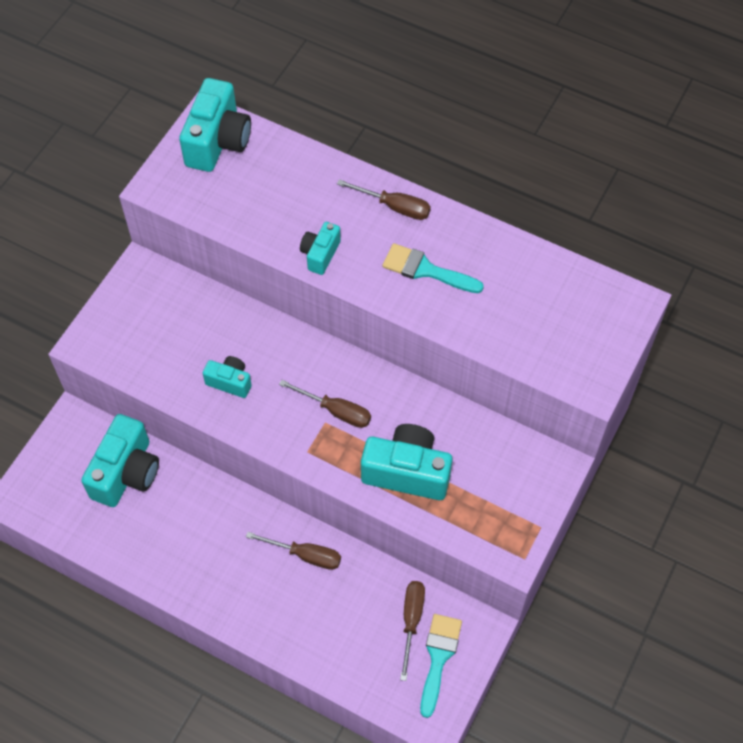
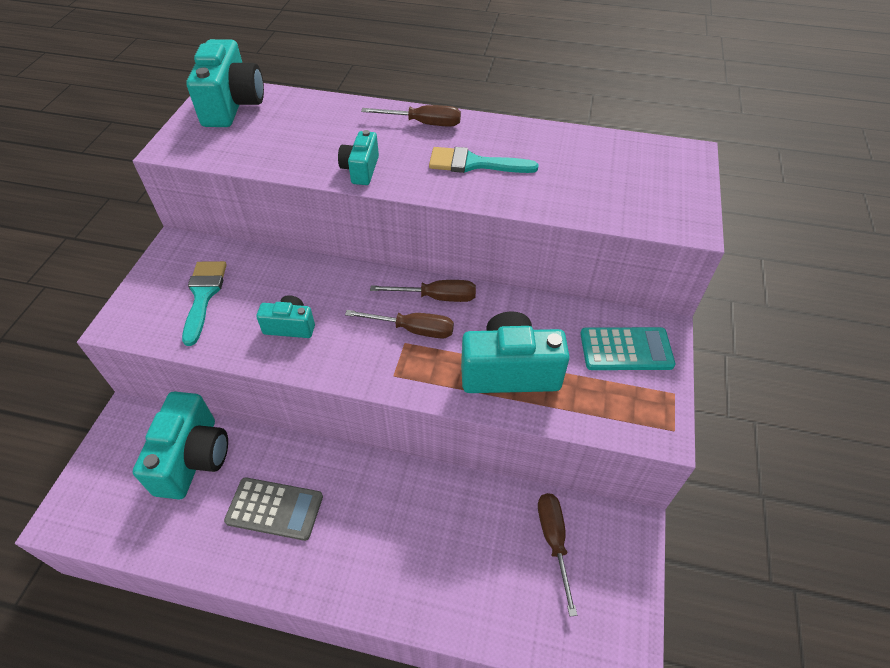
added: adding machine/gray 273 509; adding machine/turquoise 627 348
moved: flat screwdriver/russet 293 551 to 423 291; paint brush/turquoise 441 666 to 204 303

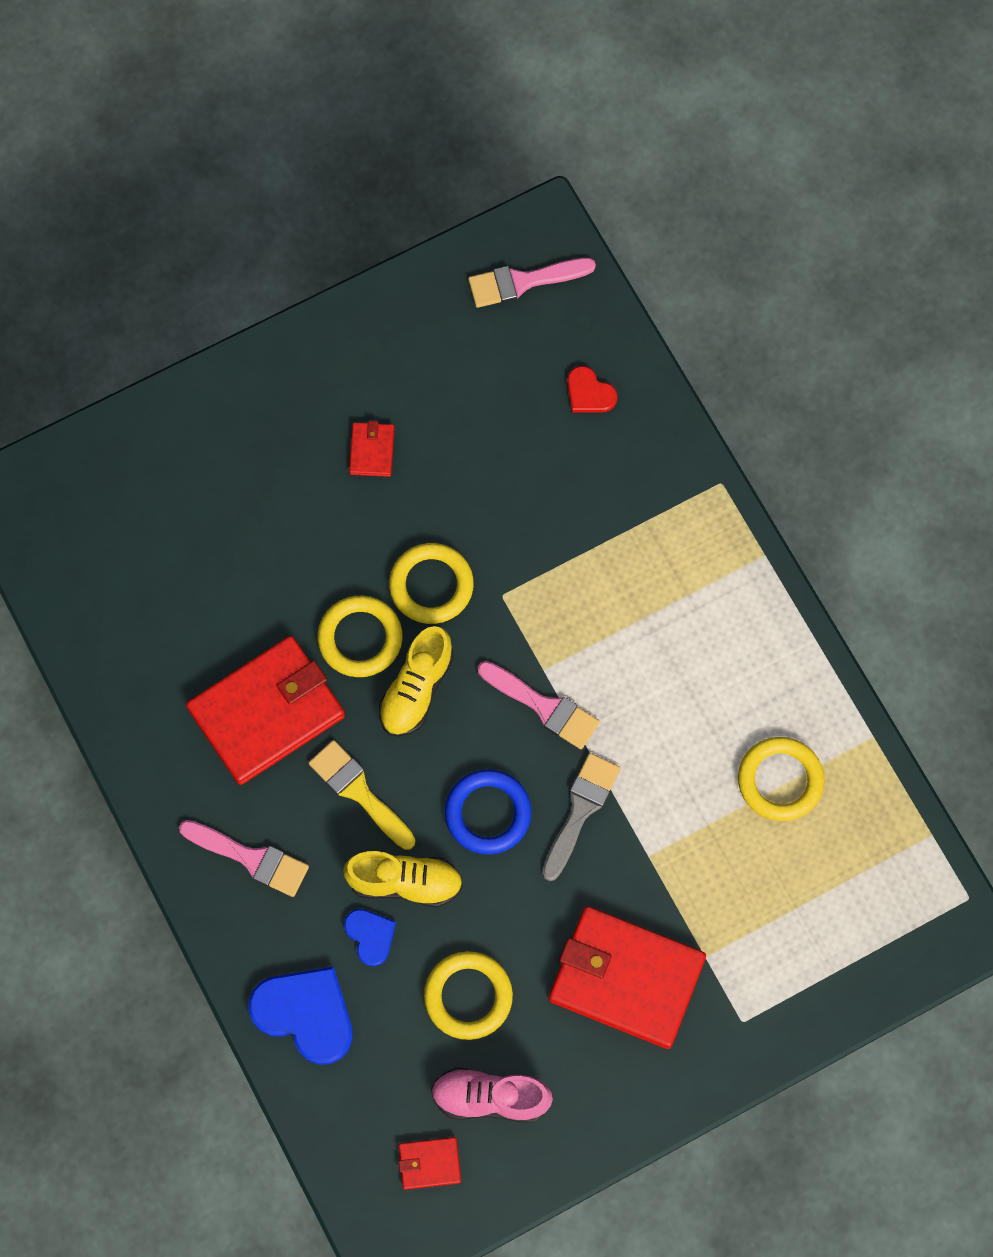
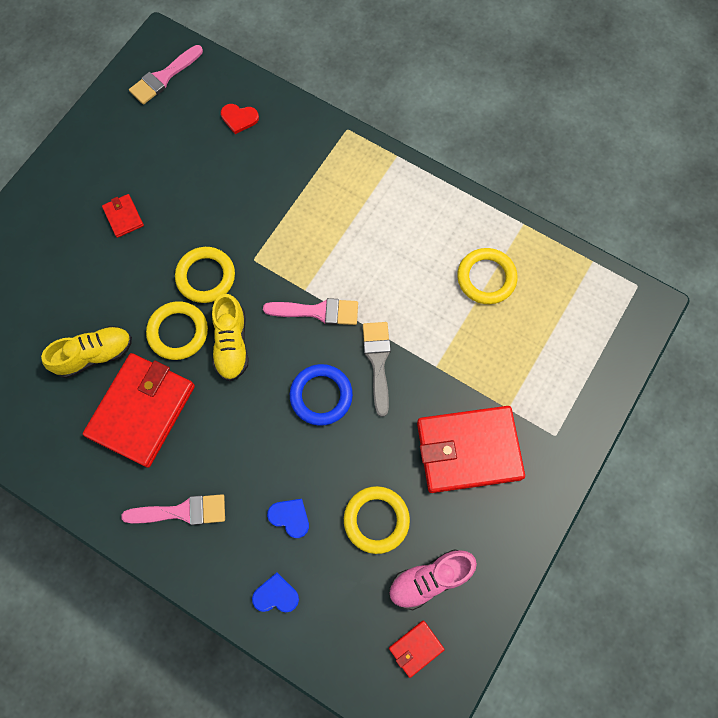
removed: paint brush/golden 362 795
moved: lace-up shoe/golden 403 879 to 86 352
resized: heart shape/blue 301 1016 = 275 592 x0.54

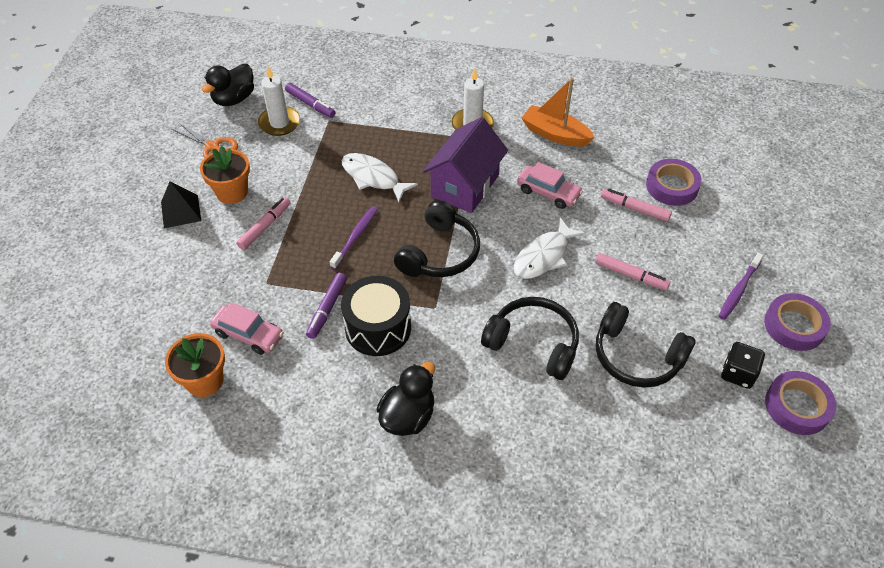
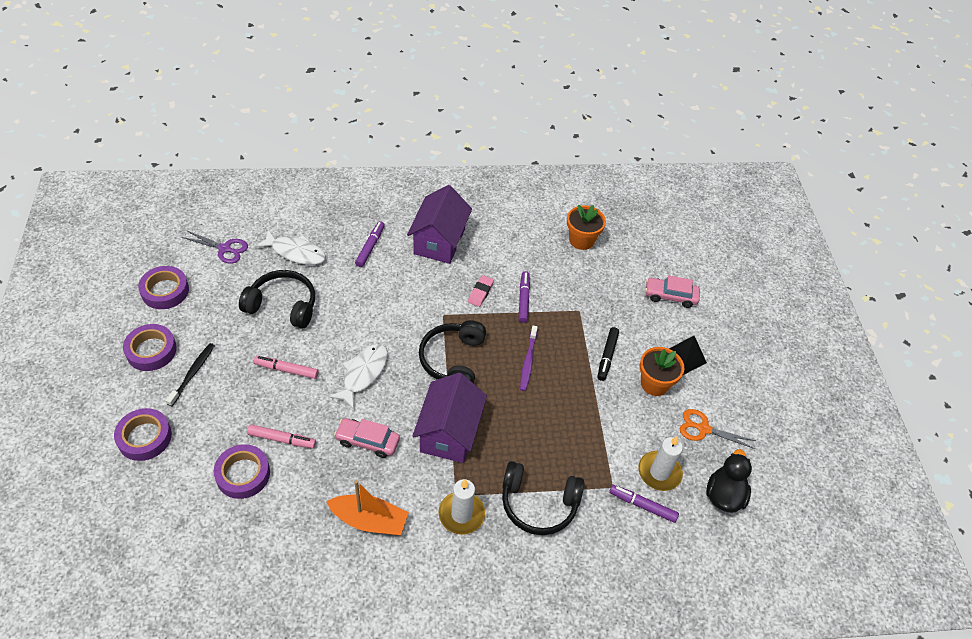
removed: die/ebony 743 365
added: sticky tape/purple 143 434; shears/purple 215 246; marker pen/purple 370 244
moved: toy car/pink 247 328 to 672 292; fish figure/white 379 177 to 290 247; headphones/ebony 530 338 to 543 498
replaced: snare drum/ebony 376 316 to gum eraser/pink 481 291; rubber duck/ebony 406 399 to house/purple 439 224
recoloured: marker pen/pink 263 223 to marker pen/ebony 608 354; toothbrush/purple 741 286 to toothbrush/ebony 190 374

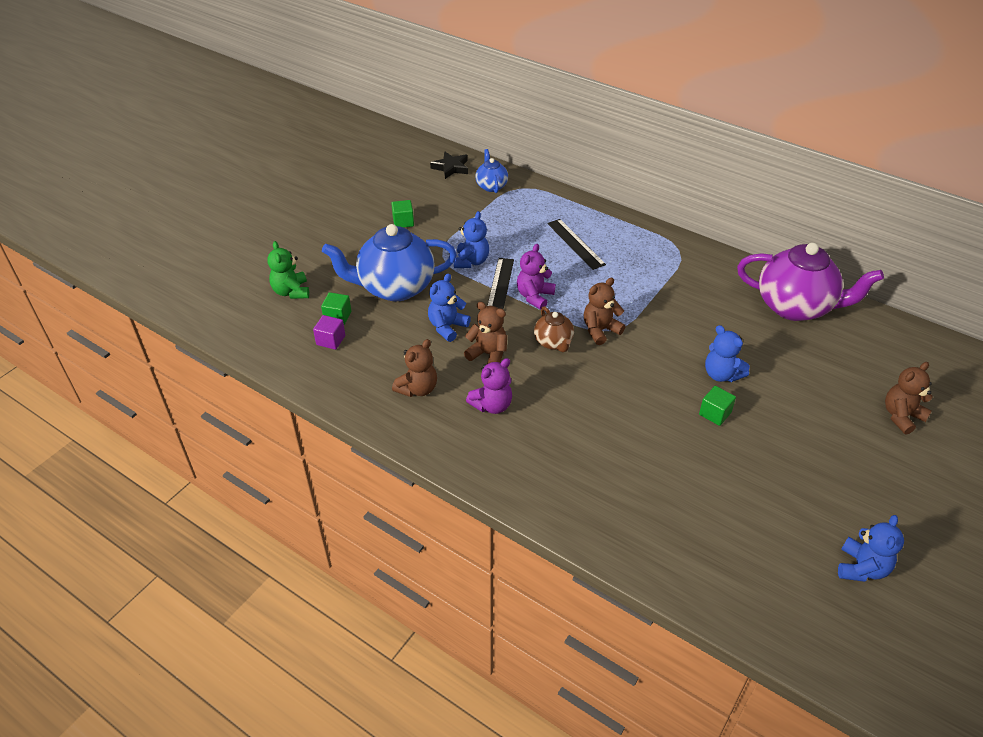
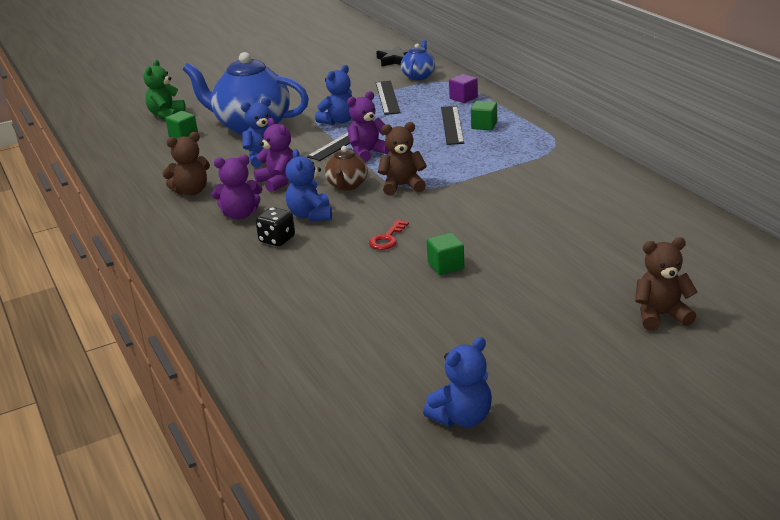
removed: china teapot/purple 810 282
added: die/ebony 275 226; key/crimson 389 235; measuring stick/ebony 388 98
moved: solid cube/purple 329 332 to 463 88; solid cube/green 402 214 to 484 115; stuffed bear/blue 727 353 to 309 185
recoloured: stuffed bear/russet 485 333 to stuffed bear/purple 273 155

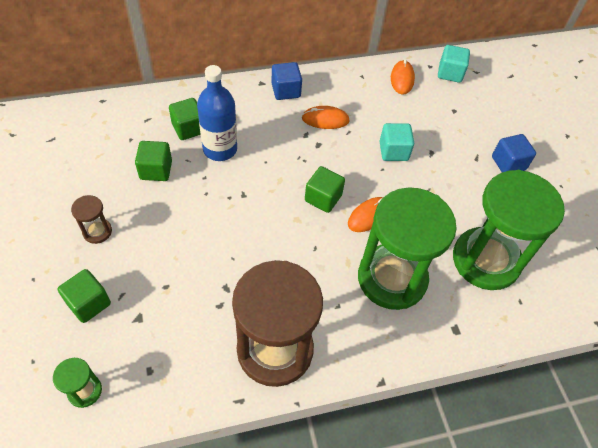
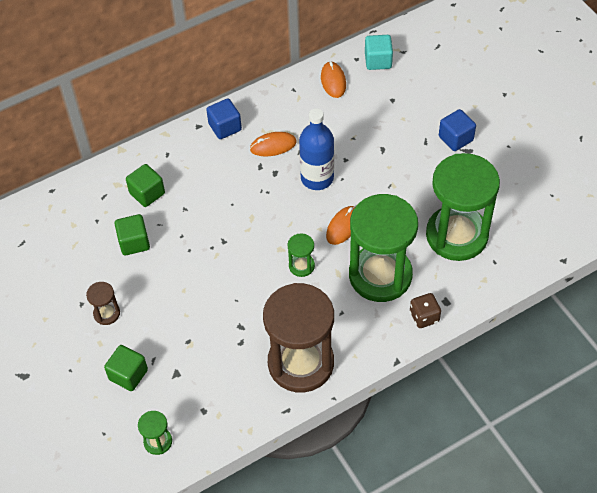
removed: solid cube/green 325 189; solid cube/turquoise 397 142
added: sandglass/green 301 255; die/russet 425 310
moved: drink bottle/blue 217 113 to 316 149

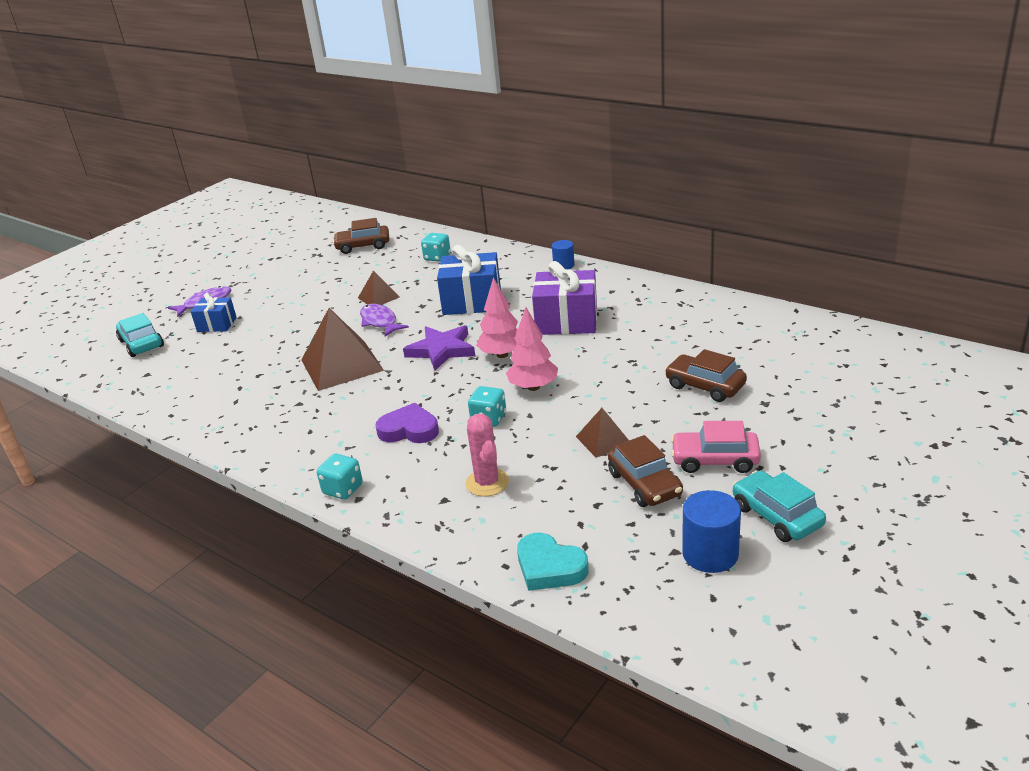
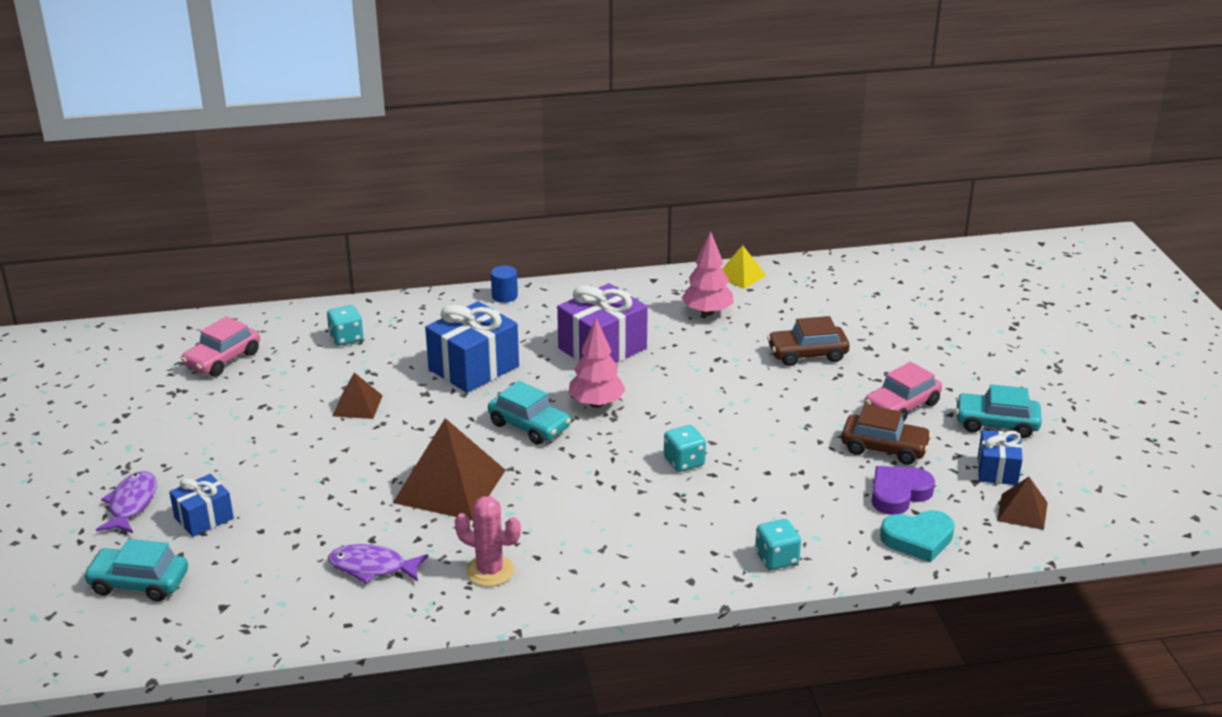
added: pyramid/golden 744 267
moved: die/turquoise 340 477 to 778 544; fish figure/purple 384 320 to 378 564; heart shape/purple 407 423 to 903 490; cactus/pink 487 455 to 488 541; fir tree/pink 532 349 to 708 273; pyramid/russet 602 433 to 1022 503
replaced: star/purple 439 347 to toy car/turquoise 529 413; cylinder shape/blue 711 531 to wrapped gift/blue 1000 457
recoloured: toy car/russet 361 236 to toy car/pink 220 346

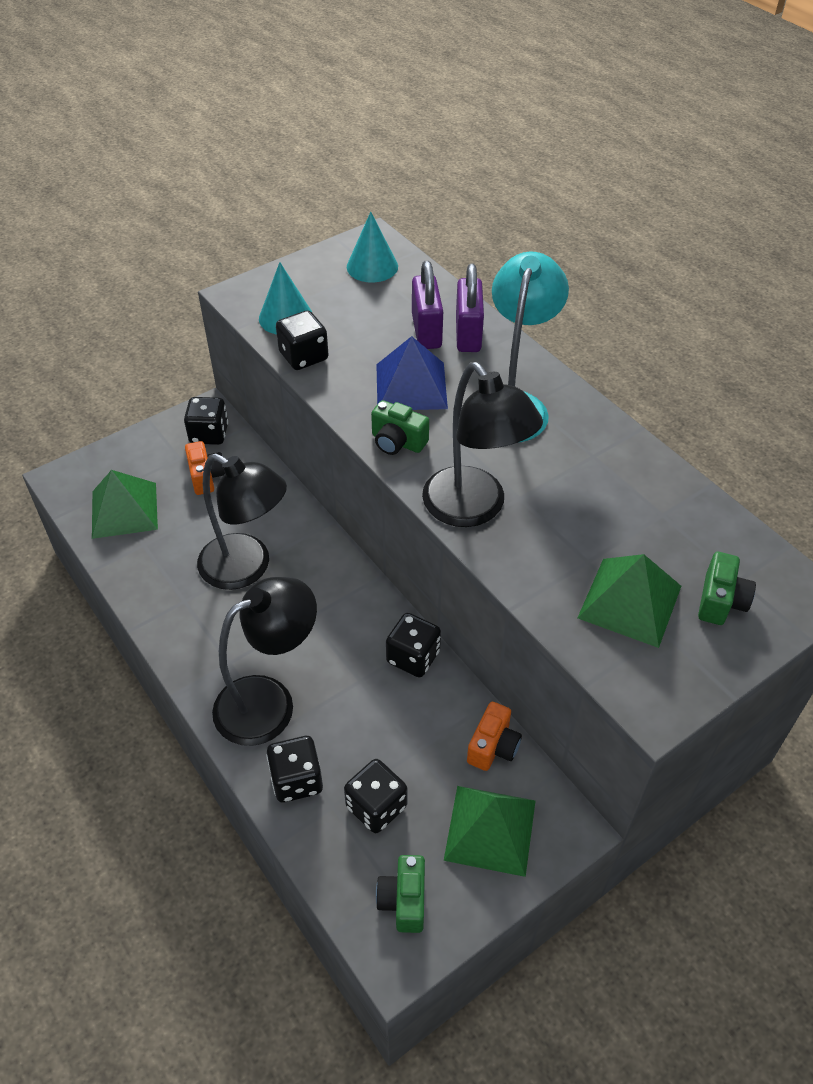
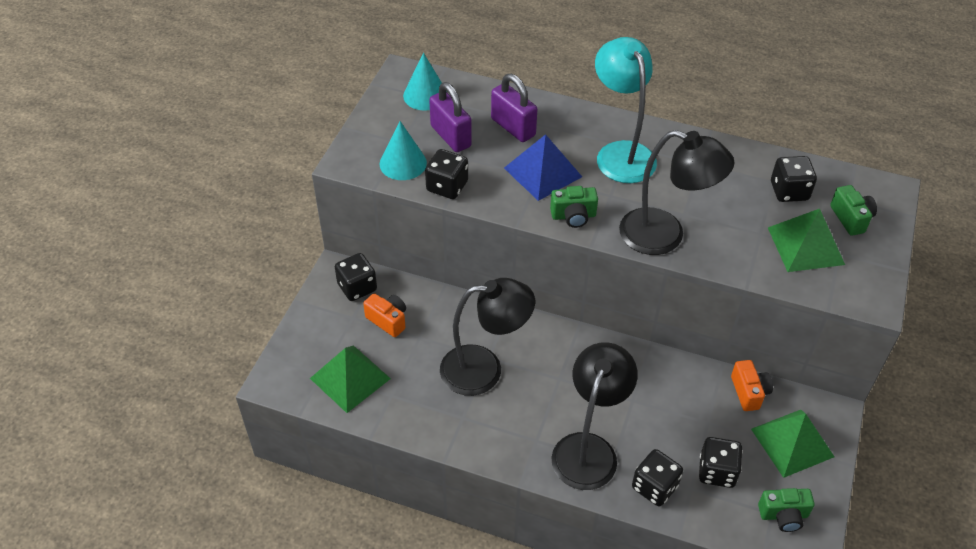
moved: die/ebony 413 645 to 794 179; small lock/purple 470 308 to 450 117
turned: photo camera/green 400 894 = 786 510 60 degrees counterclockwise

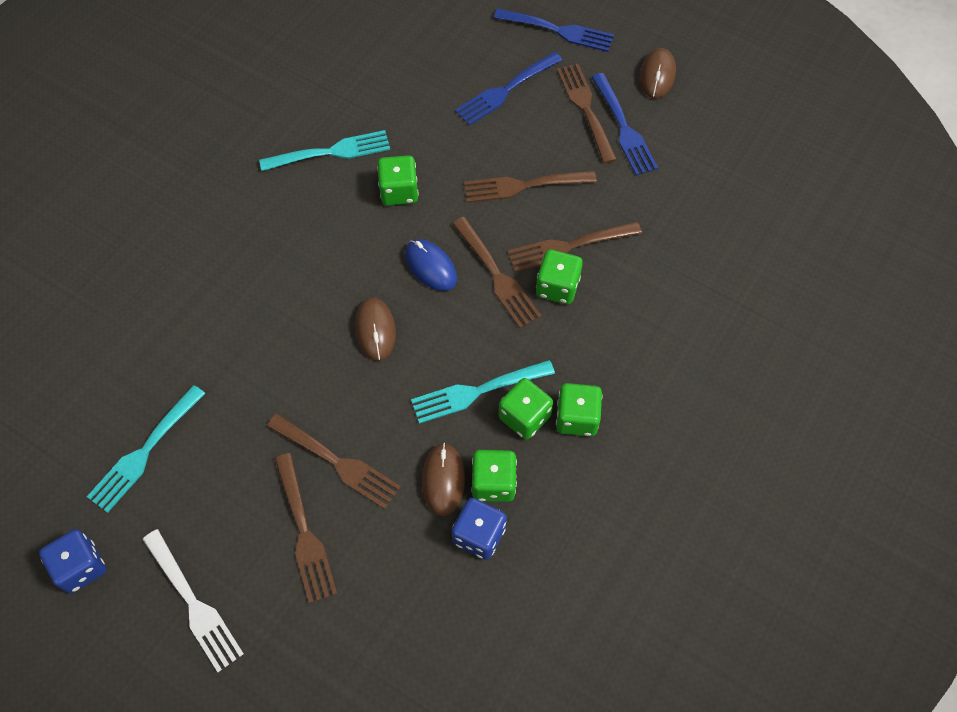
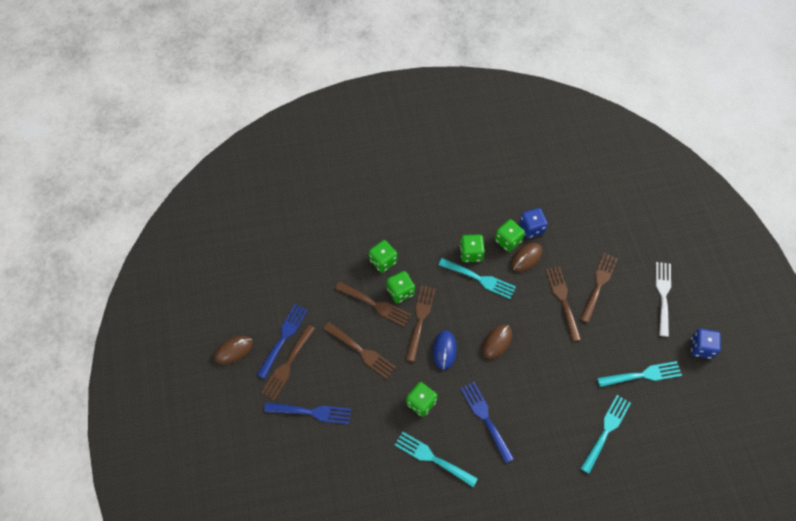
added: fork/turquoise 605 434
moved: fork/blue 554 30 to 487 422; die/green 579 409 to 383 256

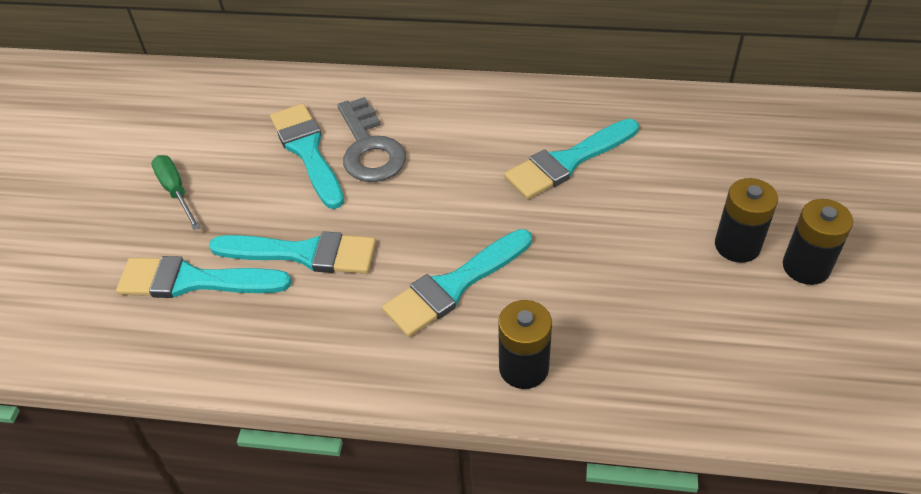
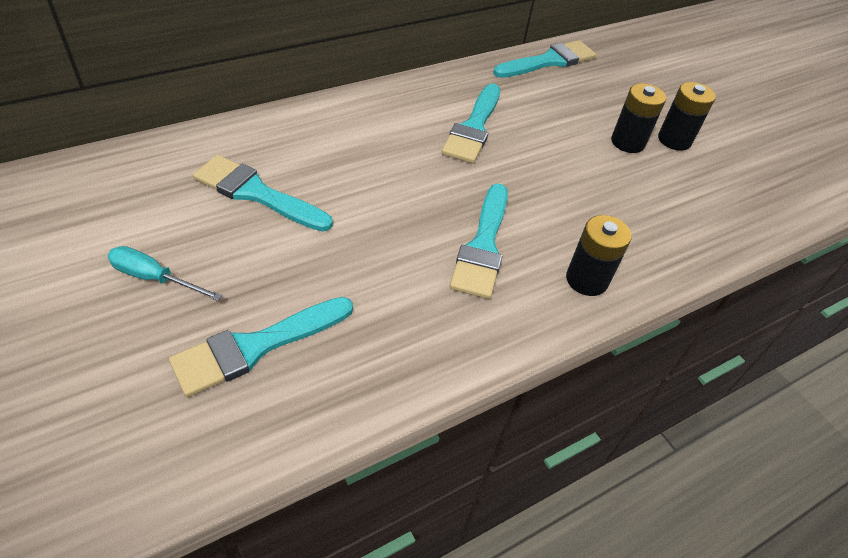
removed: key/gray 371 139
moved: paint brush/turquoise 292 252 to 544 59
recoloured: flat screwdriver/green 176 192 to flat screwdriver/turquoise 165 273

